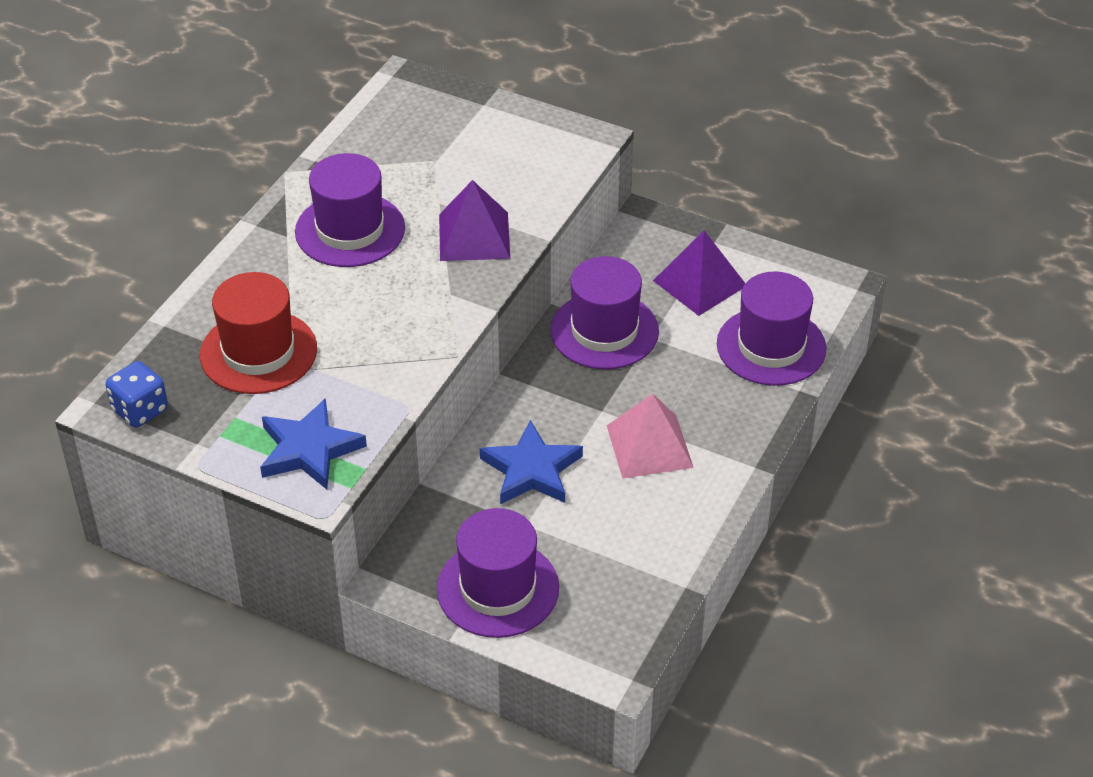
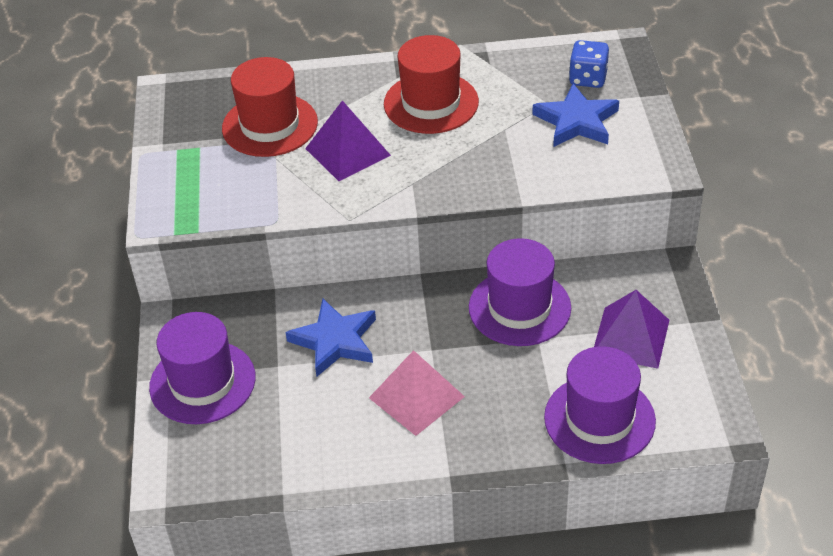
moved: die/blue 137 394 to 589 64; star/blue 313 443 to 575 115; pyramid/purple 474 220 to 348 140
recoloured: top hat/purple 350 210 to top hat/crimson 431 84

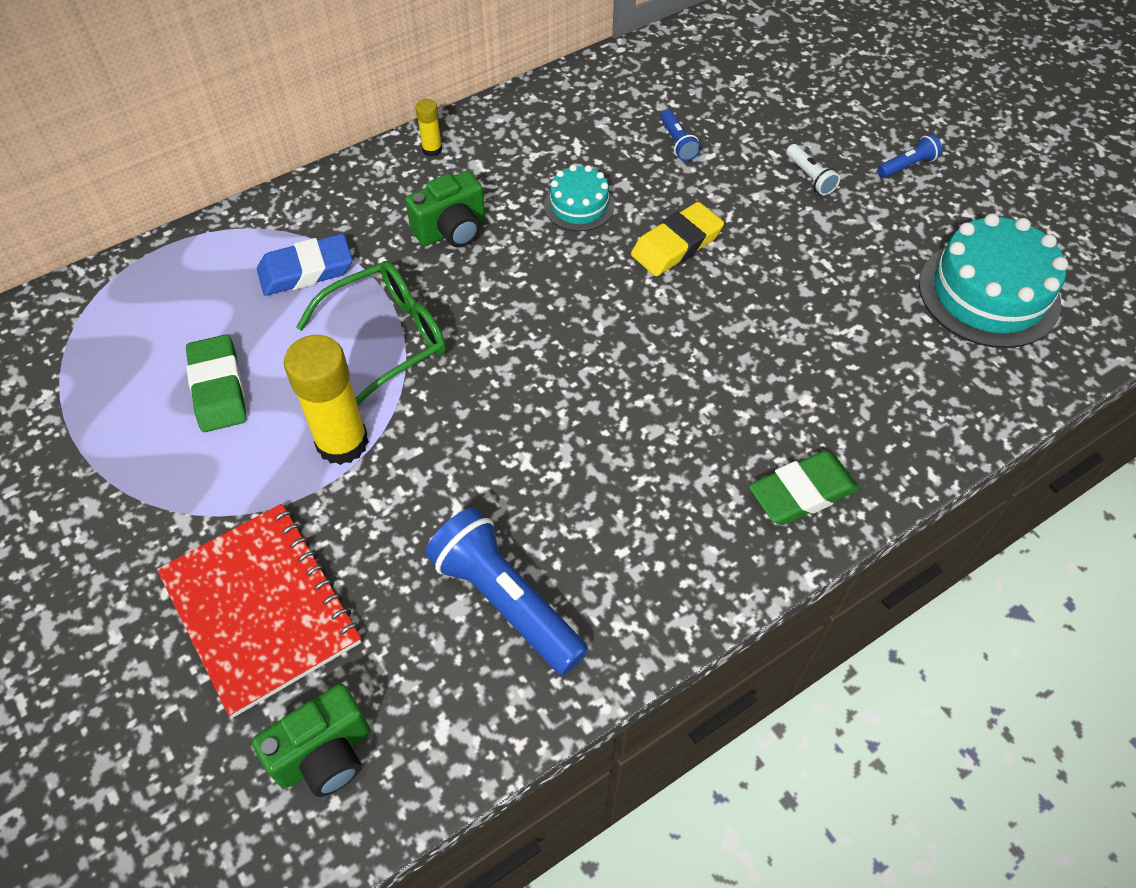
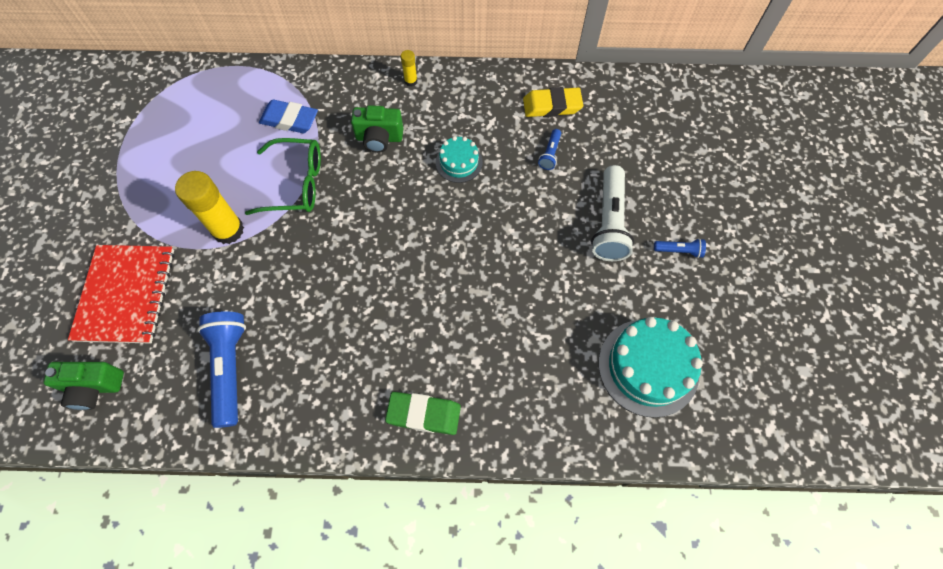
removed: gum eraser/green 216 383
moved: gum eraser/golden 677 239 to 553 102
resized: pocket torch/white 813 169 = 612 213 x2.09

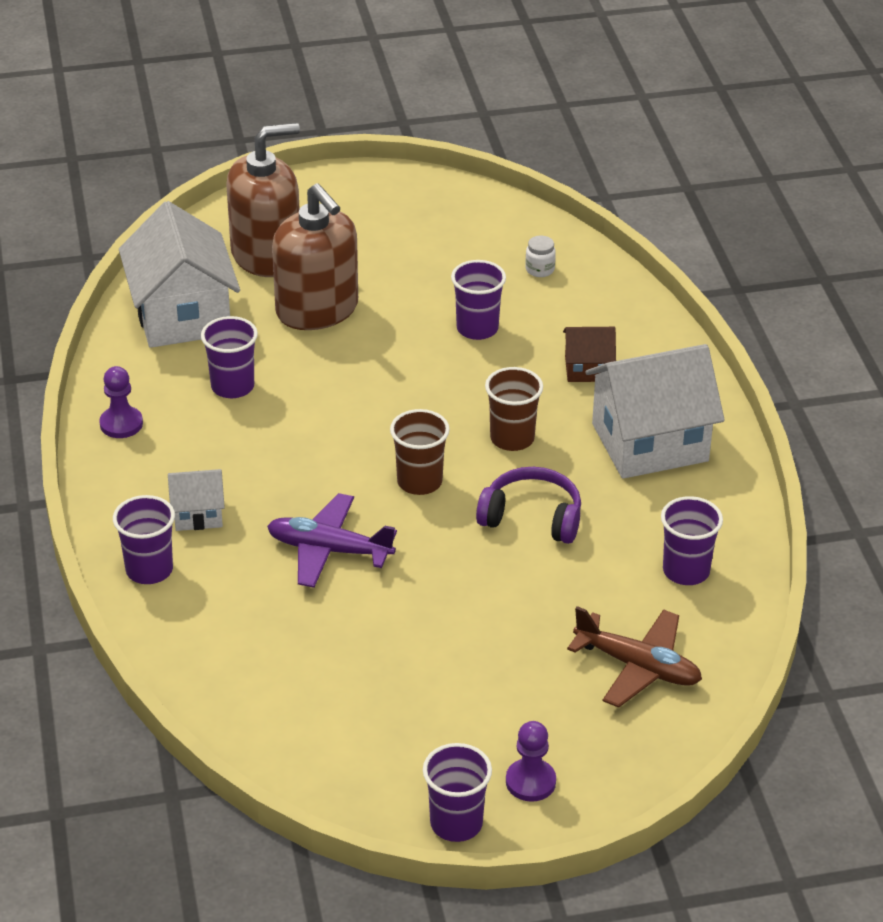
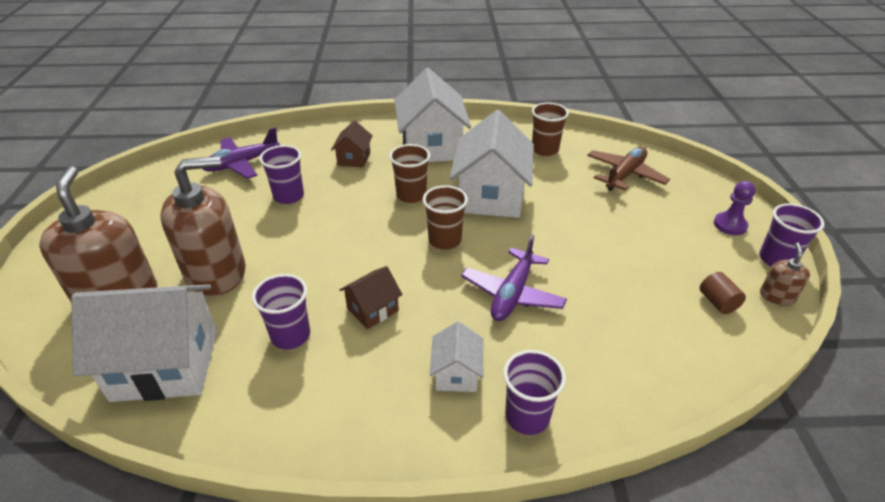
removed: game pawn/purple 121 402
added: house/russet 371 297; cylinder shape/russet 723 293; soap pump/russet 785 274
replaced: headphones/purple 528 505 to house/white 492 164; jar/white 540 256 to plane/purple 241 153
recoloured: beaker/purple 692 540 to beaker/russet 550 129

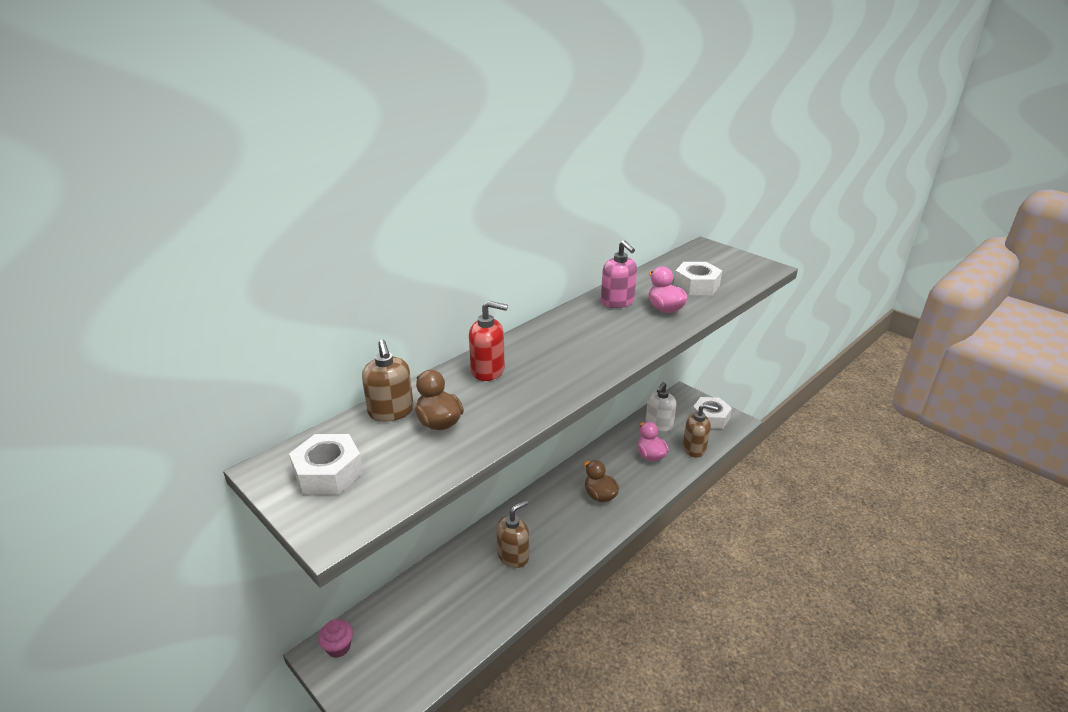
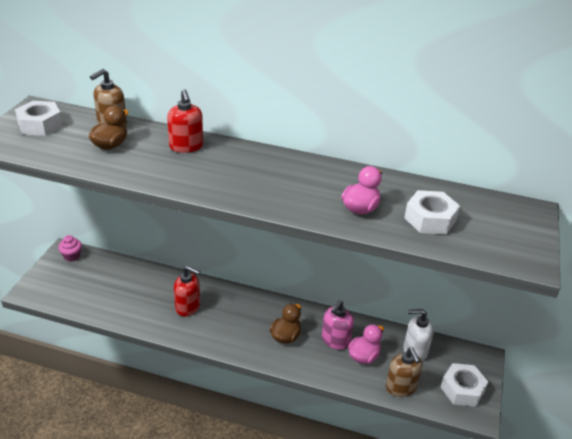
moved: soap pump/pink 619 274 to 338 325
recoloured: soap pump/russet 513 534 to soap pump/crimson 187 291

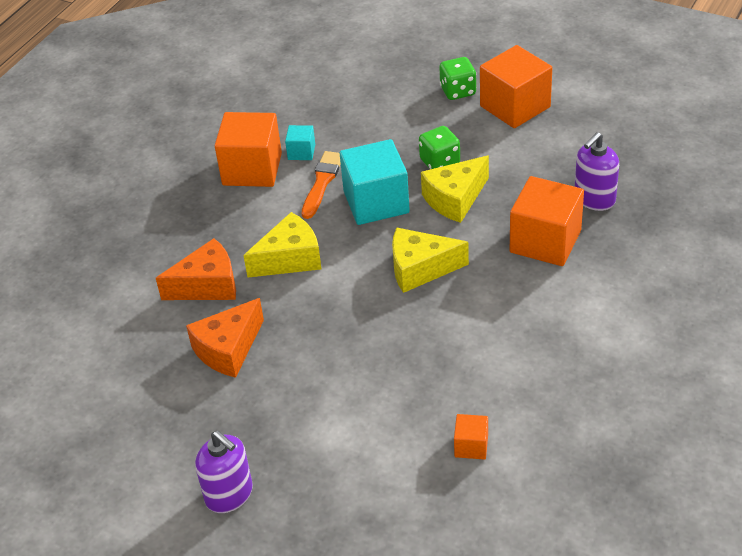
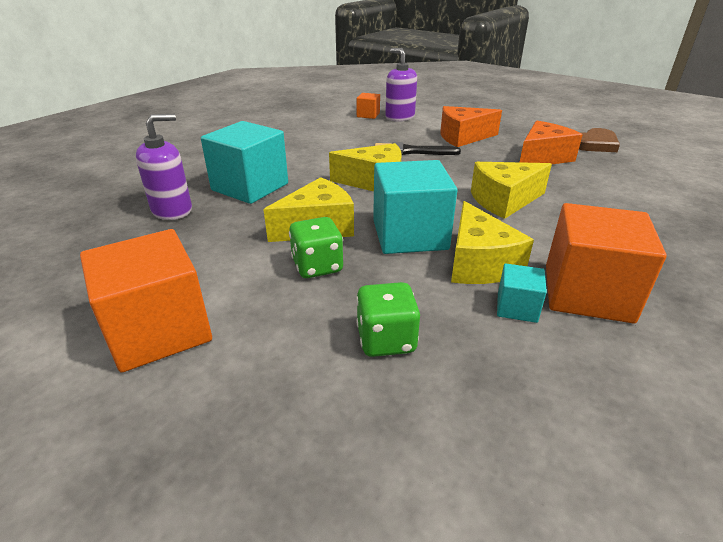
added: paint brush/ebony 418 148; heart shape/russet 599 140
moved: cheese wedge/orange 196 269 to 471 126; soap pump/purple 224 472 to 401 84; die/green 457 78 to 388 319
replaced: paint brush/orange 321 185 to cheese wedge/golden 492 242
recoloured: solid cube/orange 547 221 to solid cube/turquoise 244 162

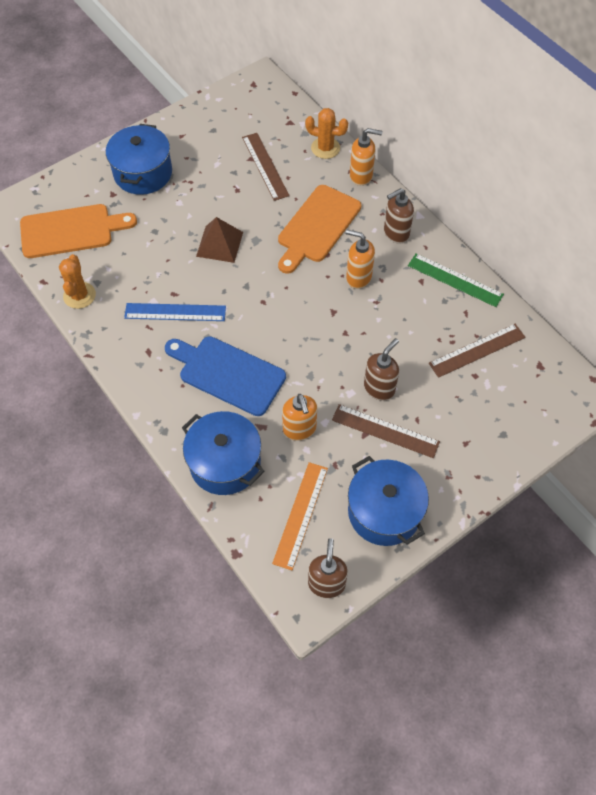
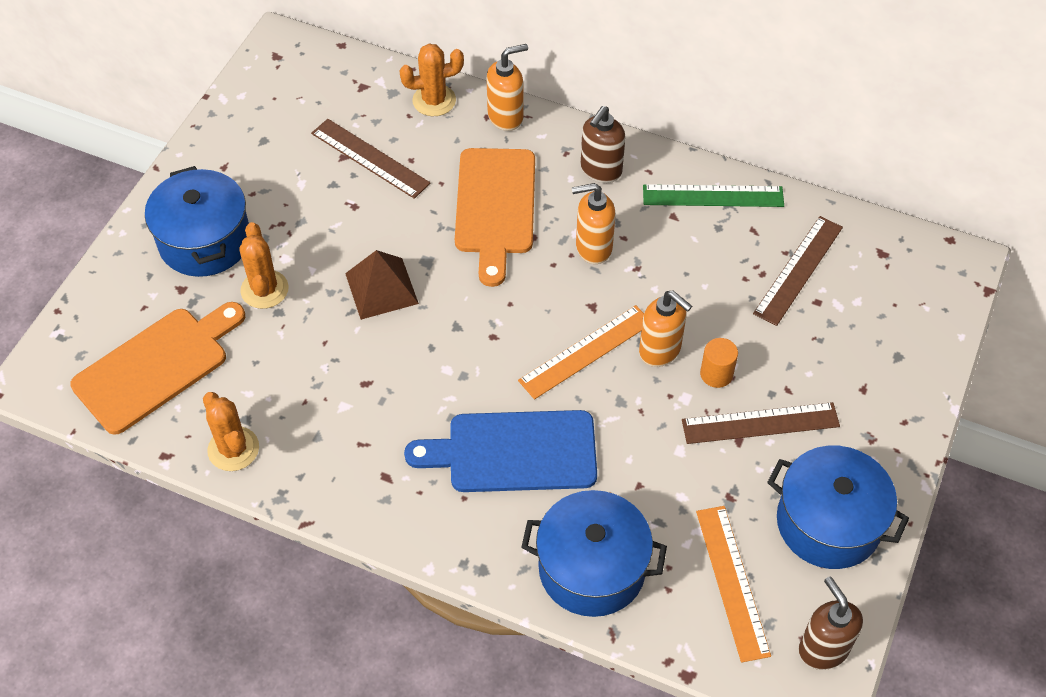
removed: measuring stick/blue 175 312
added: cactus/orange 264 265; measuring stick/orange 581 352
moved: soap pump/orange 299 417 to 665 329
replaced: soap pump/russet 381 369 to cylinder shape/orange 719 363

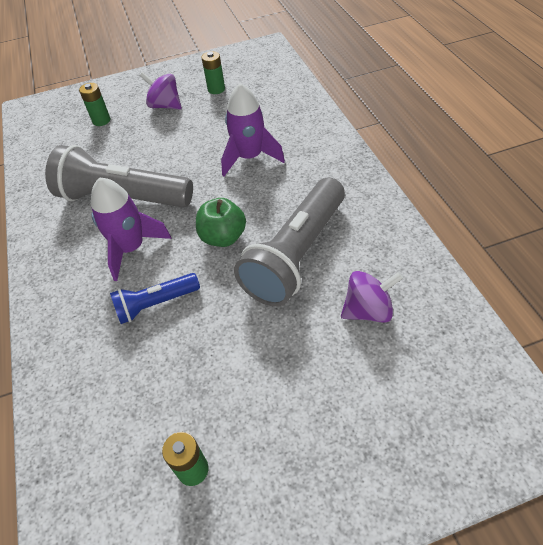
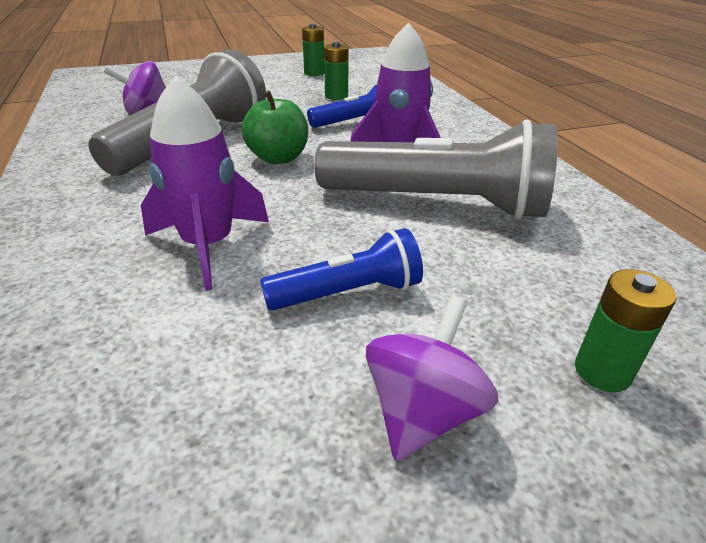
added: pocket torch/blue 341 269
moved: AA battery/green 213 72 to 336 71
turned: toy top/purple 161 91 = 432 378 90 degrees counterclockwise

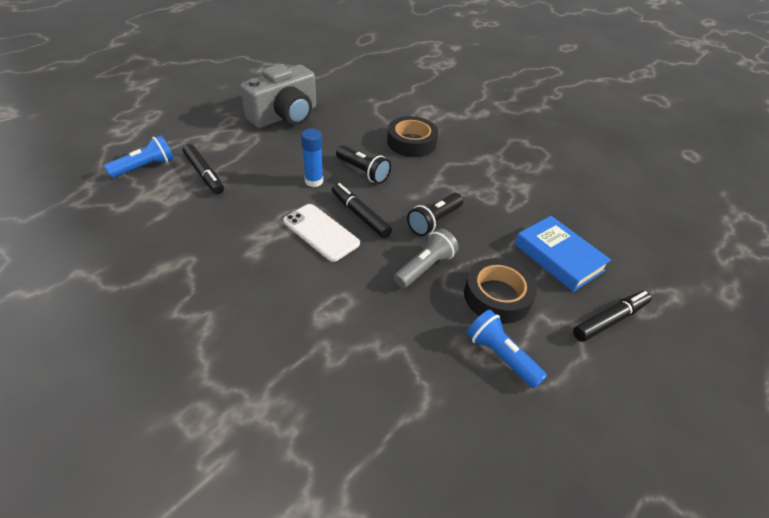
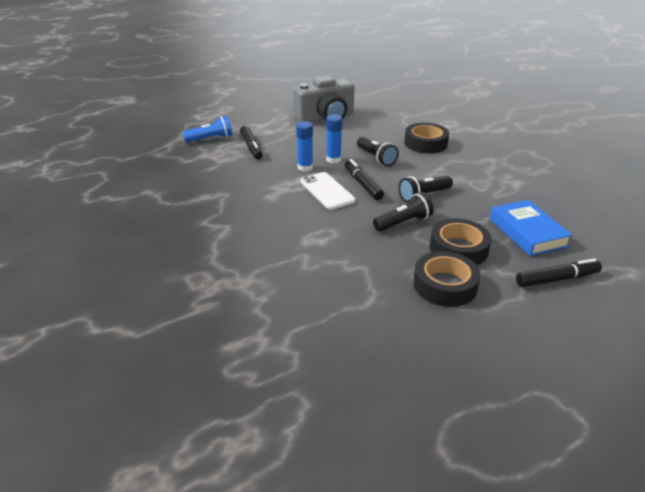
added: glue/blue 304 146
replaced: pocket torch/blue 506 349 to sticky tape/ebony 447 279
recoloured: pocket torch/gray 426 258 to pocket torch/ebony 403 212

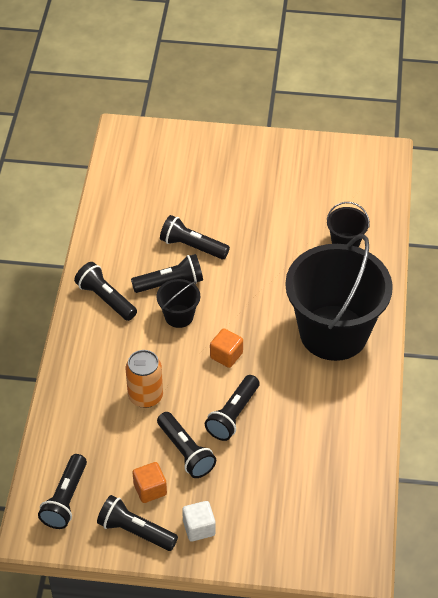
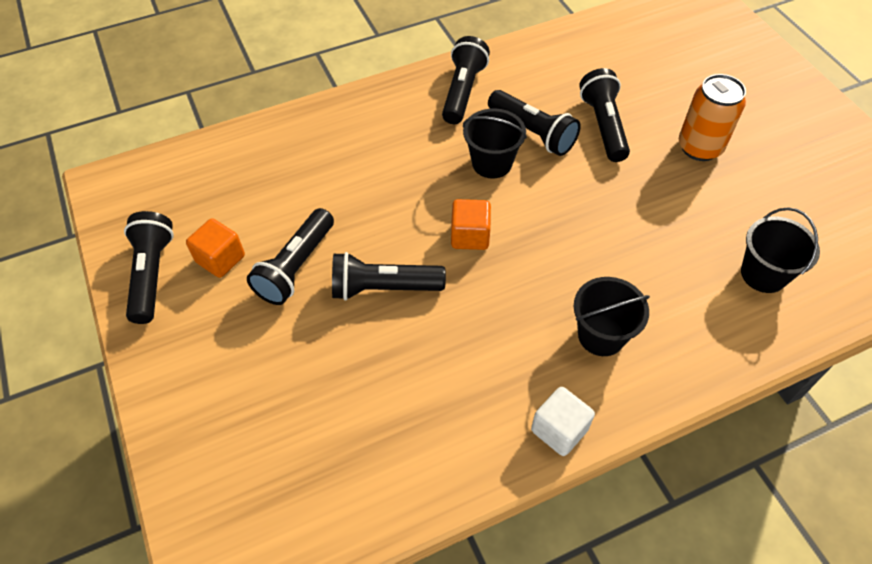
removed: pocket torch/ebony 62 491
moved: tin/orange 144 379 to 712 117; solid cube/white 199 521 to 563 421
resized: sand bucket/ebony 339 297 = 612 316 x0.43

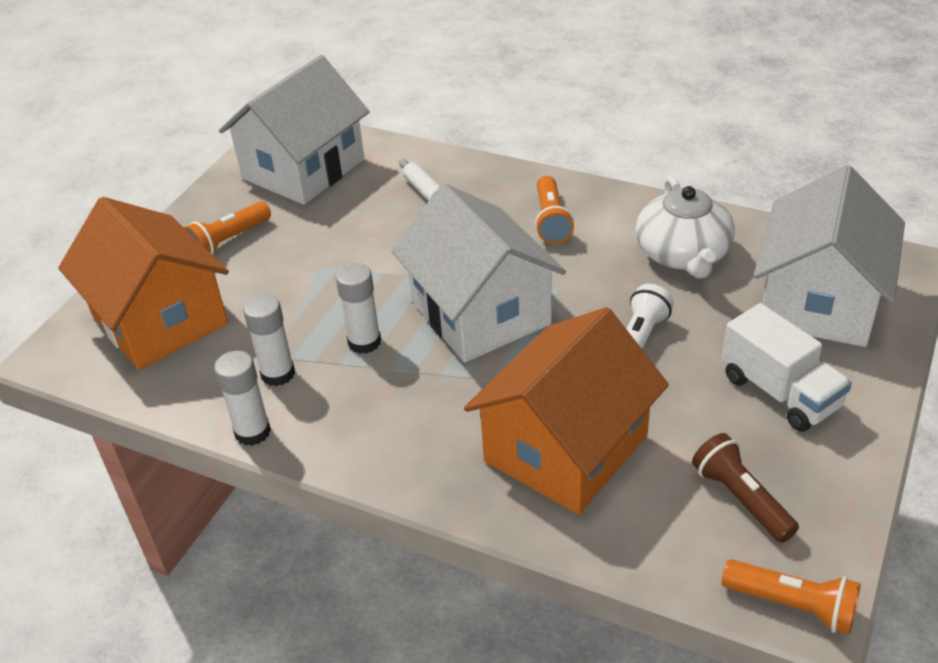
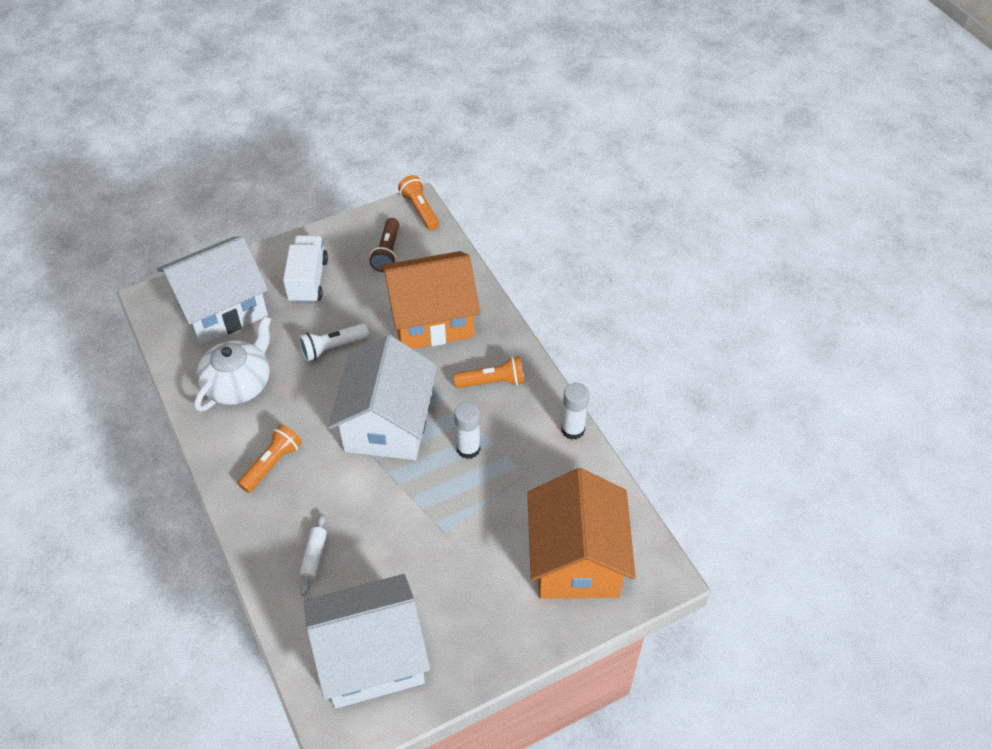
removed: glue/white 269 340
moved: pocket torch/orange 227 228 to 489 372

